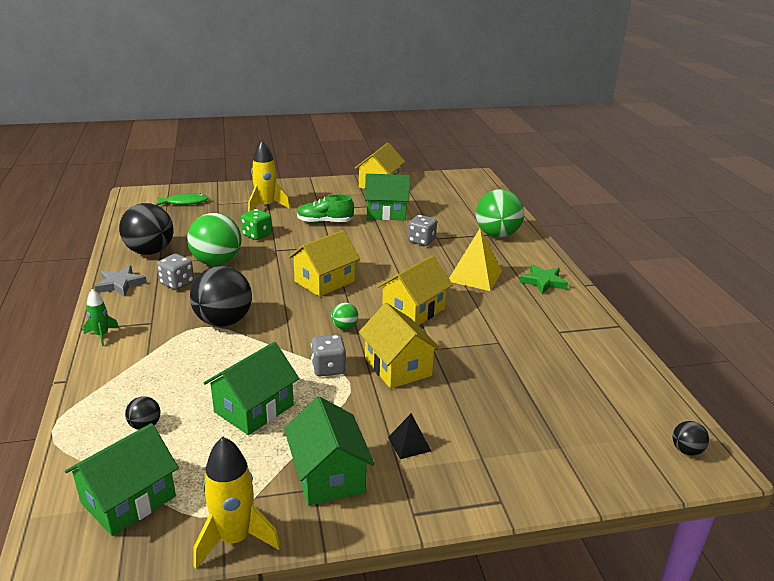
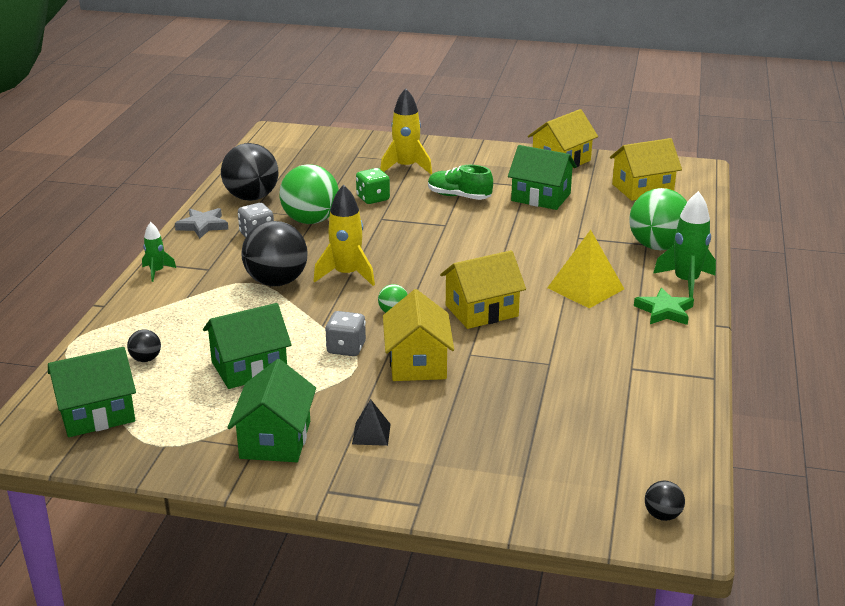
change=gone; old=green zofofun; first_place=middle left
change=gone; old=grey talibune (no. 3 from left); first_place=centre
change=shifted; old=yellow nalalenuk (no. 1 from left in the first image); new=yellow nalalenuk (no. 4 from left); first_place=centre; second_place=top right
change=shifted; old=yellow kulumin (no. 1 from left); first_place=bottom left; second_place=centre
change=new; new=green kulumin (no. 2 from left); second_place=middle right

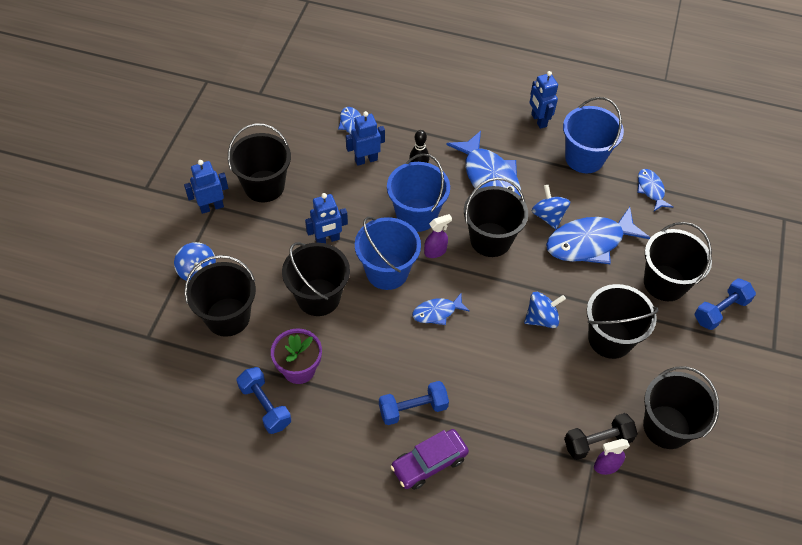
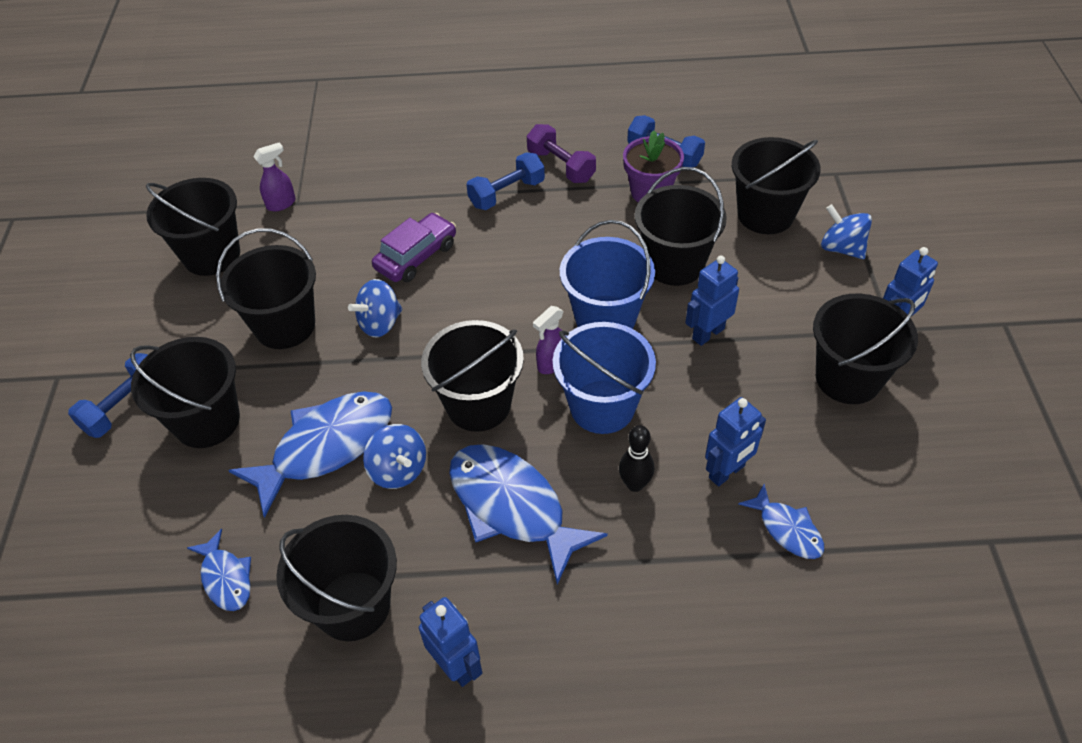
change=repainted; old=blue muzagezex (no. 3 from left); new=black muzagezex (no. 4 from left); first_place=top right; second_place=bottom left
change=gone; old=blue zofofun (no. 2 from left); first_place=centre
change=gone; old=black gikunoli; first_place=bottom right
change=shifted; old=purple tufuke; first_place=bottom centre; second_place=top centre
change=new; new=purple gikunoli; second_place=top centre

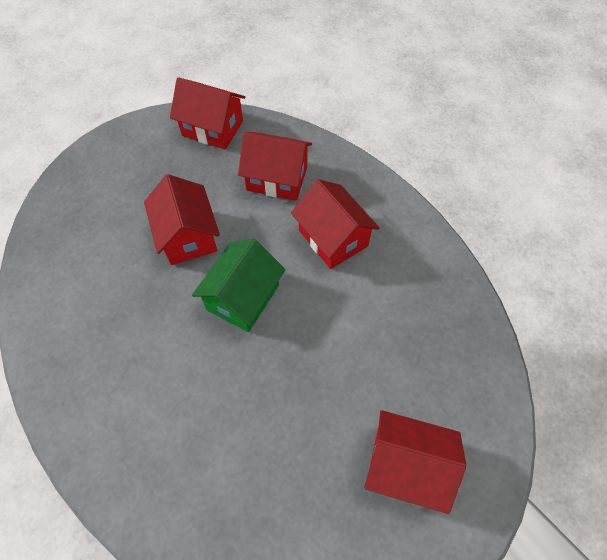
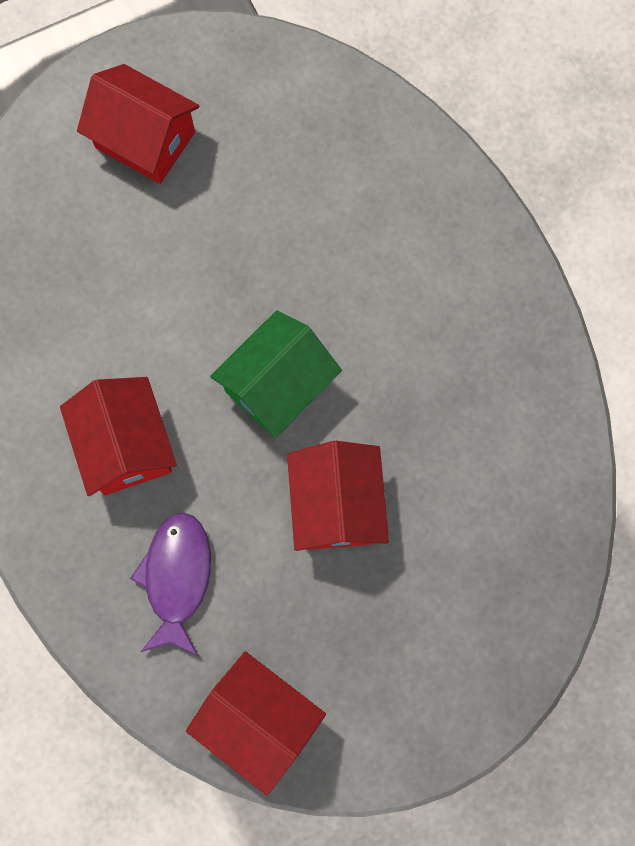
change=swapped; old=red nalalenuk (no. 3 from left); new=purple zofofun; first_place=top centre; second_place=bottom left

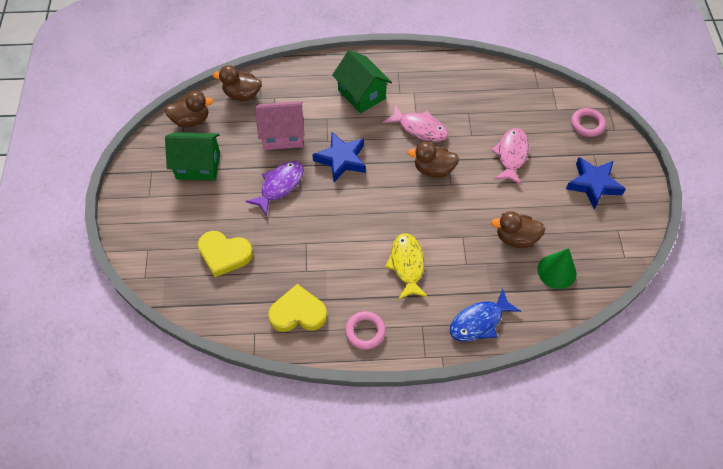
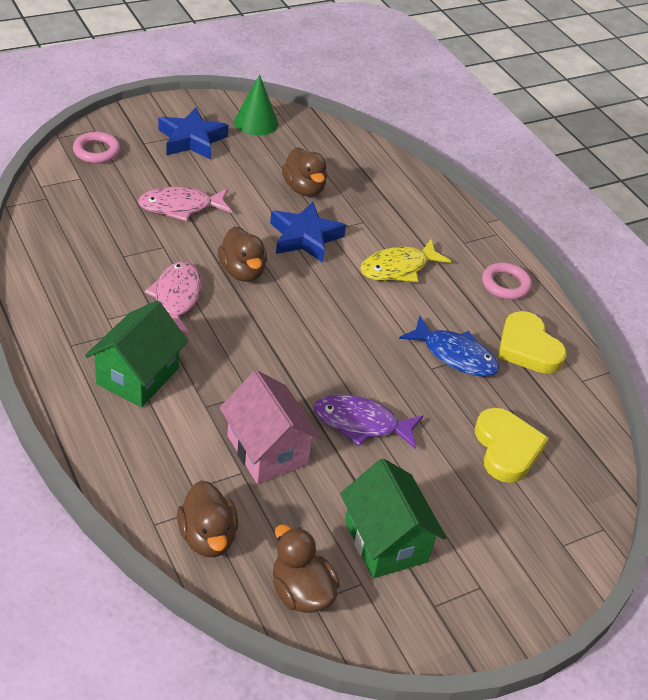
change=shifted; old=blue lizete (no. 1 from left in the first image); new=blue lizete (no. 2 from left); first_place=centre; second_place=top centre
change=shifted; old=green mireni; first_place=middle right; second_place=top centre
change=shifted; old=blue zofofun; first_place=bottom right; second_place=middle right

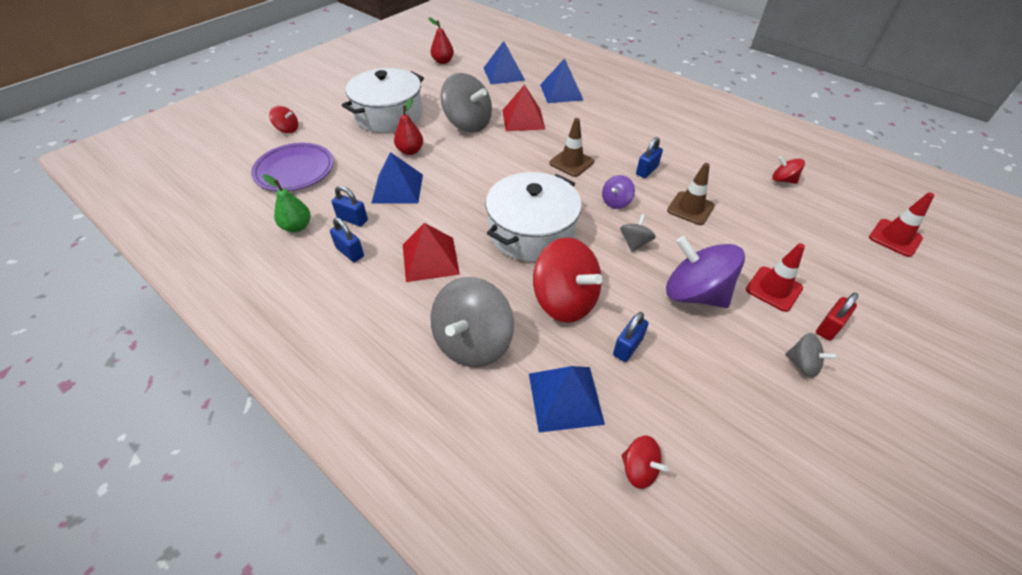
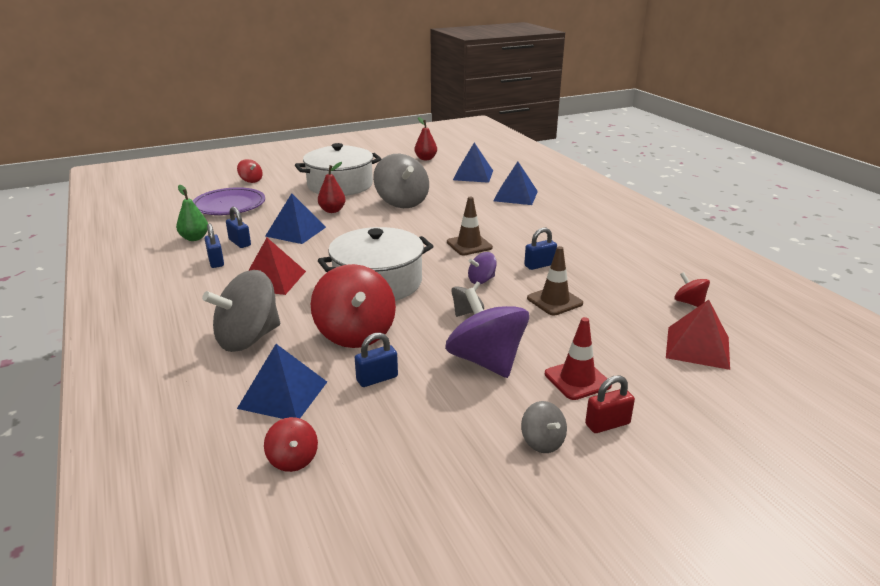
change=shifted; old=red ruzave (no. 2 from left); first_place=top centre; second_place=middle right
change=gone; old=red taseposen (no. 2 from left); first_place=middle right

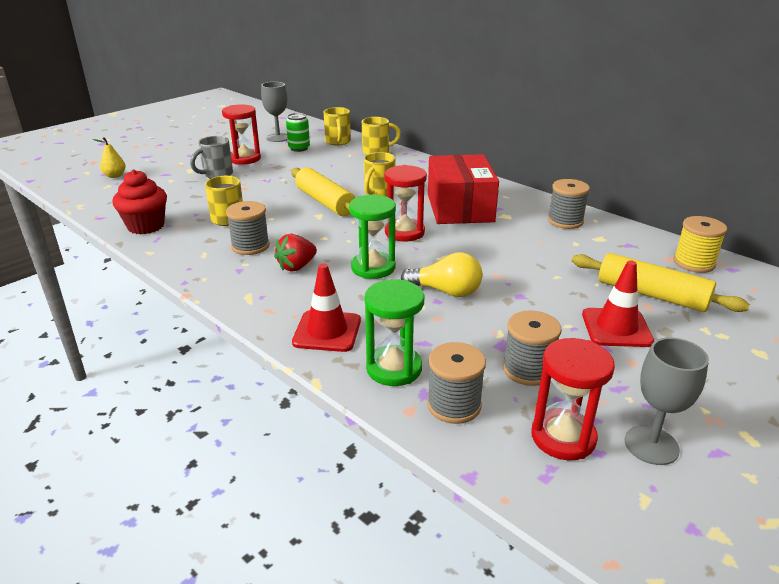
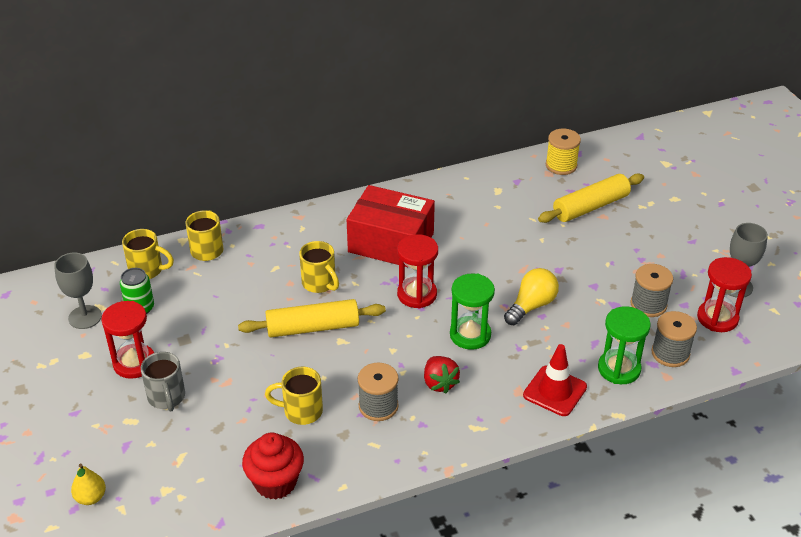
change=gone; old=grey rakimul (no. 4 from left); first_place=middle right
change=gone; old=red taseposen (no. 2 from left); first_place=middle right

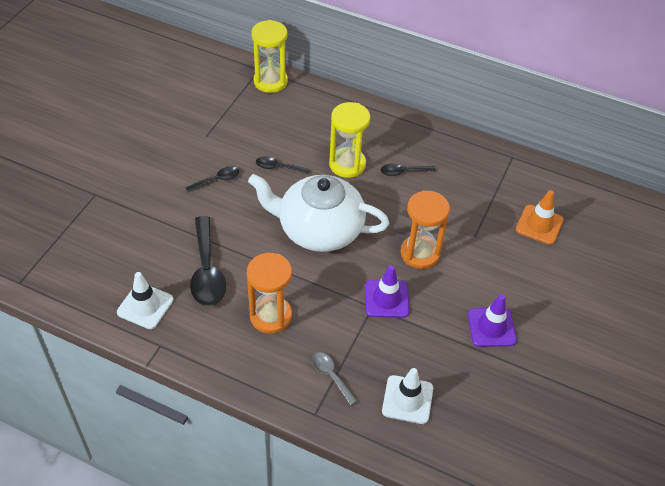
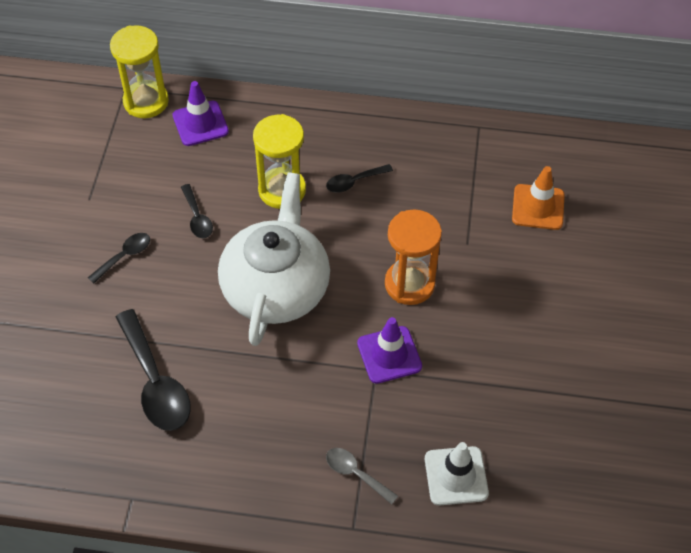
change=rotated; old=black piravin (no. 3 from left); first_place=centre; second_place=middle left; degrees=-105
change=rotated; old=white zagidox; first_place=centre; second_place=centre; degrees=105
change=gone; old=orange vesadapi (no. 1 from left); first_place=centre
change=gone; old=white taseposen (no. 1 from left); first_place=middle left
change=shifted; old=purple taseposen (no. 2 from left in the first image); new=purple taseposen (no. 1 from left); first_place=middle right; second_place=top left

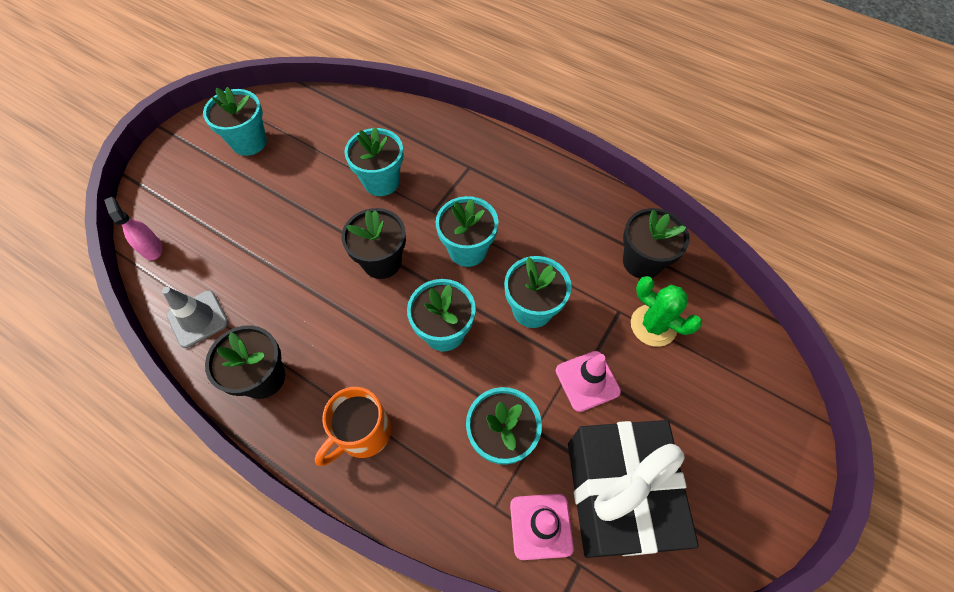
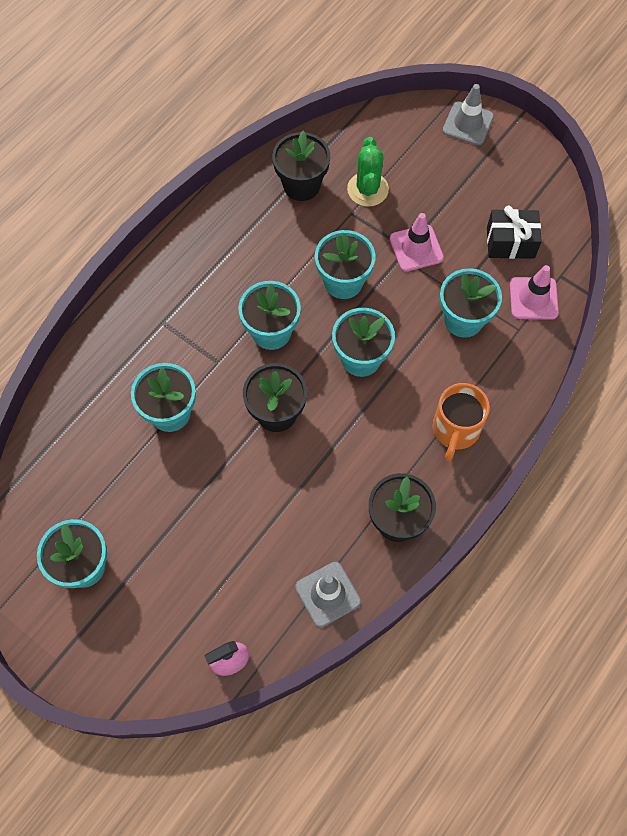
change=rotated; old=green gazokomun; first_place=middle right; second_place=top centre; degrees=-45
change=rotated; old=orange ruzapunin; first_place=bottom centre; second_place=middle right; degrees=60
change=scaled; old=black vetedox; first_place=bottom centre; second_place=top right; factor=0.54
change=new; new=grey taseposen (no. 2 from left); second_place=top right

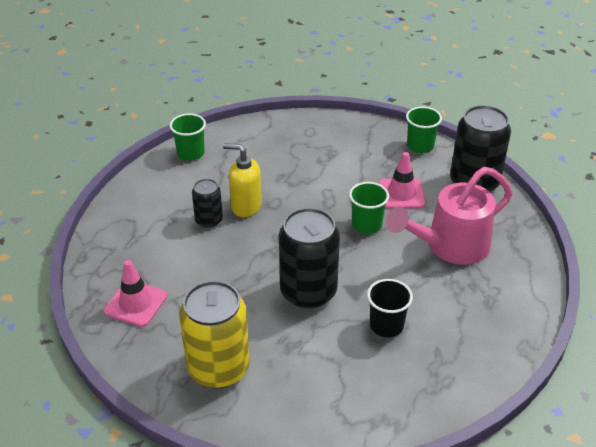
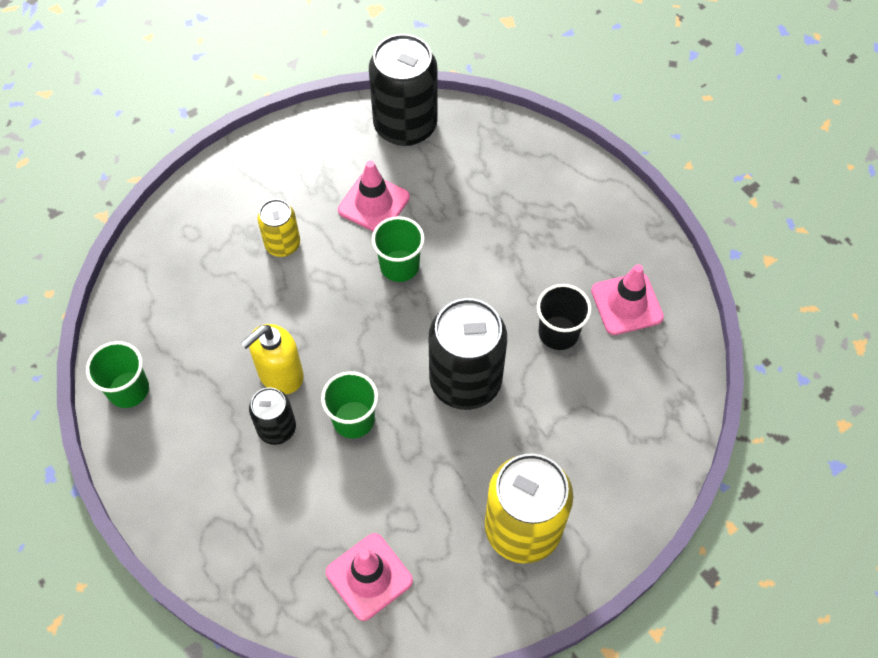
change=shifted; old=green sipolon (no. 3 from left in the first image); new=green sipolon (no. 2 from left); first_place=top right; second_place=centre
change=gone; old=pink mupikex; first_place=middle right
change=new; new=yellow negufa (no. 1 from left); second_place=middle left
change=new; new=pink taseposen (no. 3 from left); second_place=middle right

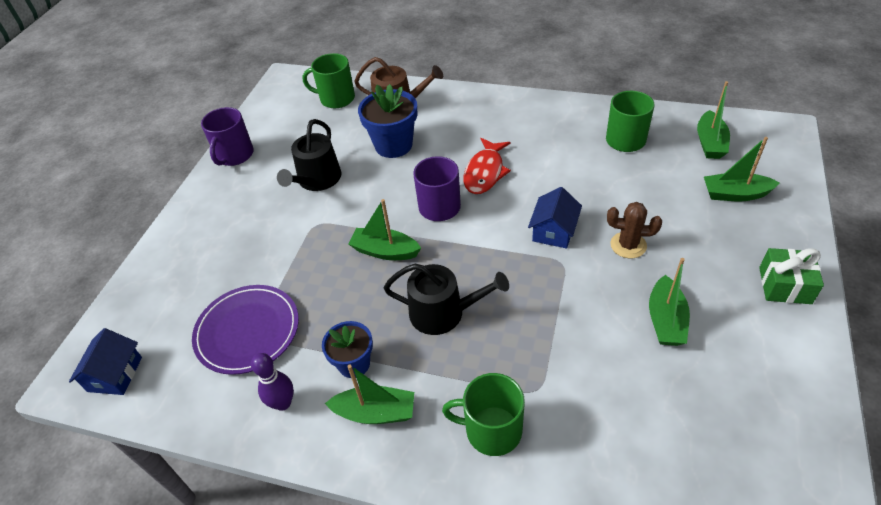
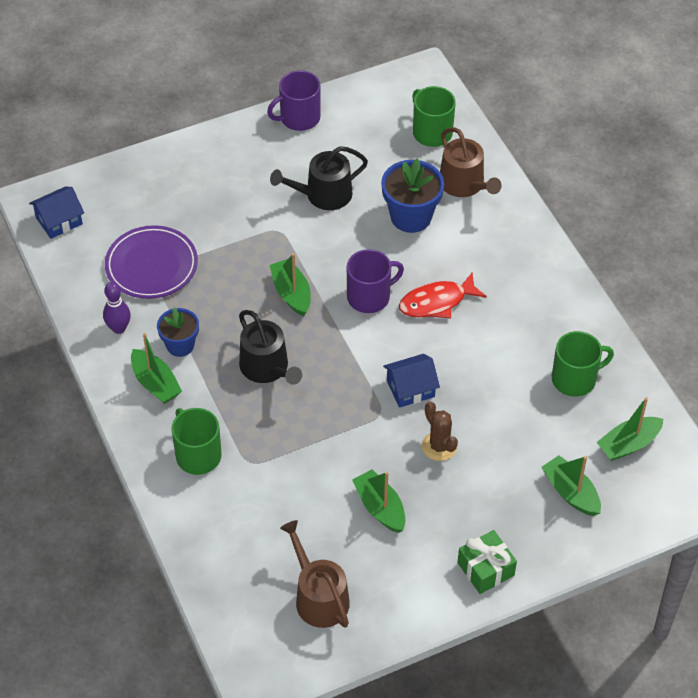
change=rotated; old=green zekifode (no. 3 from left); first_place=middle right; second_place=bottom centre; degrees=90
change=new; new=brown mupikex (no. 1 from left); second_place=bottom centre

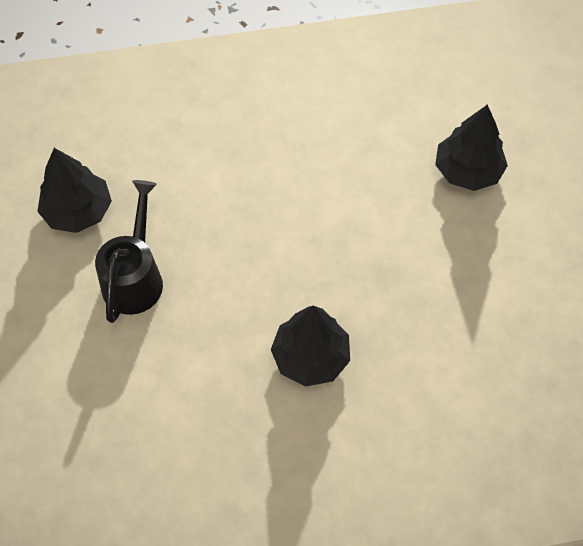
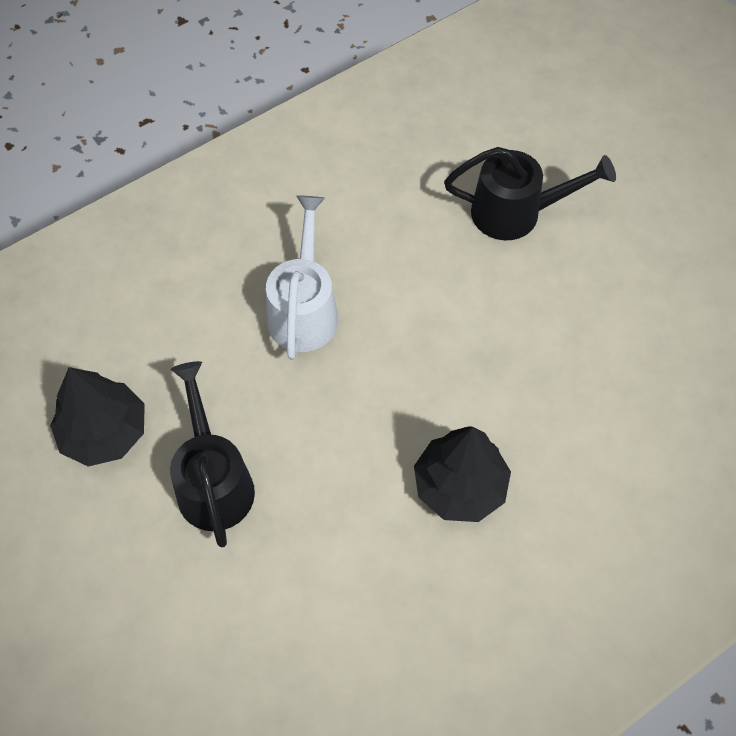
change=swapped; old=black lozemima (no. 3 from left); new=black mupikex (no. 2 from left); first_place=top right; second_place=top right
change=new; new=white mupikex; second_place=centre

